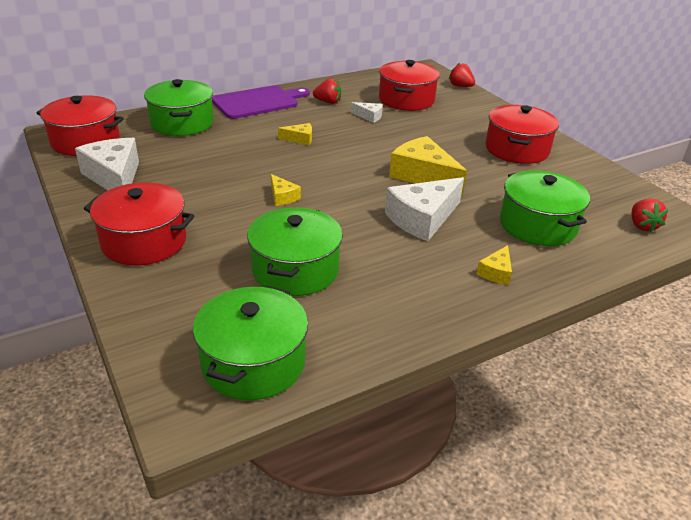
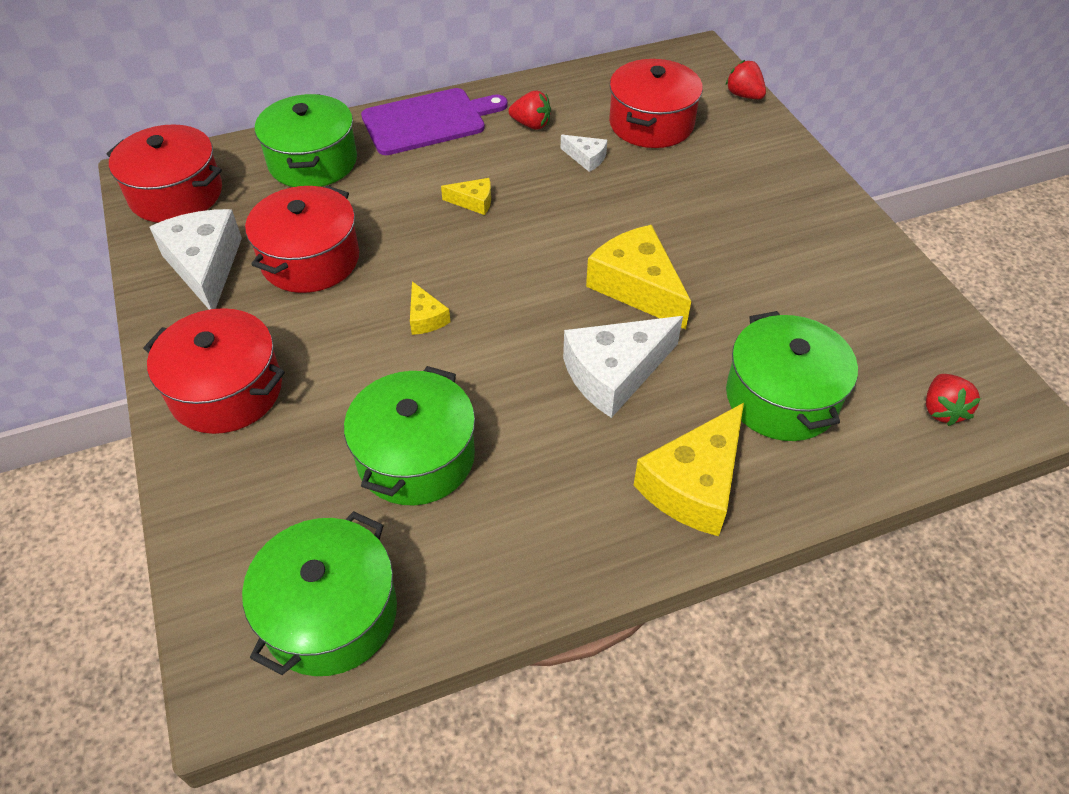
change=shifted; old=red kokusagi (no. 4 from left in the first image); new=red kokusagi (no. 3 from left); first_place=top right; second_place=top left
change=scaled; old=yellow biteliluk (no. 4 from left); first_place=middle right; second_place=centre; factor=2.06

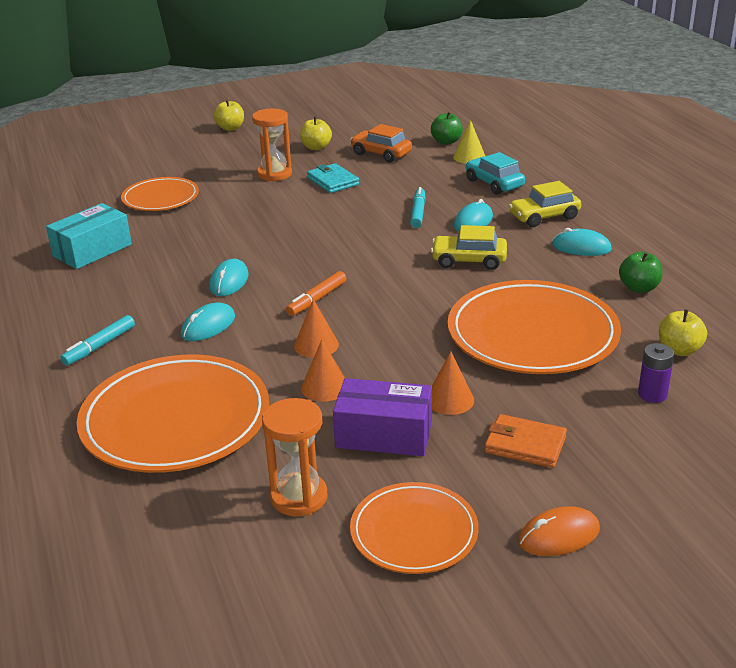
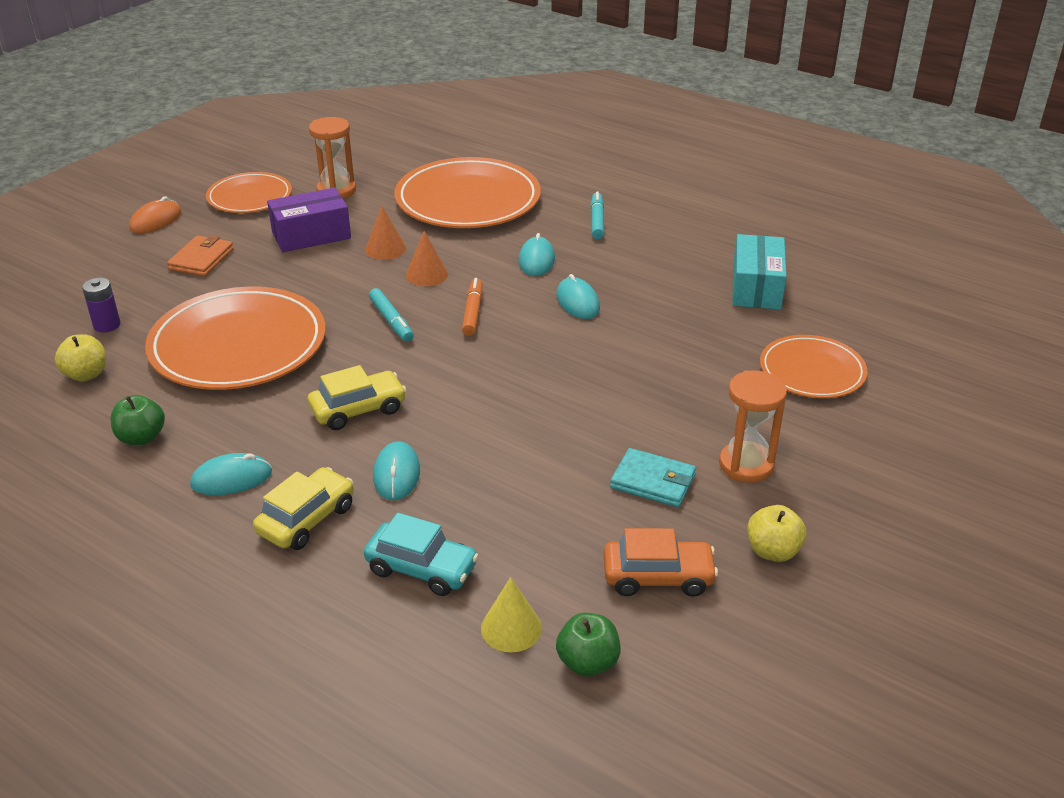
change=gone; old=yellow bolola (no. 1 from left); first_place=top left
change=shifted; old=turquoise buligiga (no. 2 from left in the first image); new=turquoise buligiga (no. 1 from left); first_place=top centre; second_place=centre
change=gone; old=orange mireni (no. 3 from left); first_place=centre
change=rotated; old=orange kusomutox; first_place=middle right; second_place=top left; degrees=-60

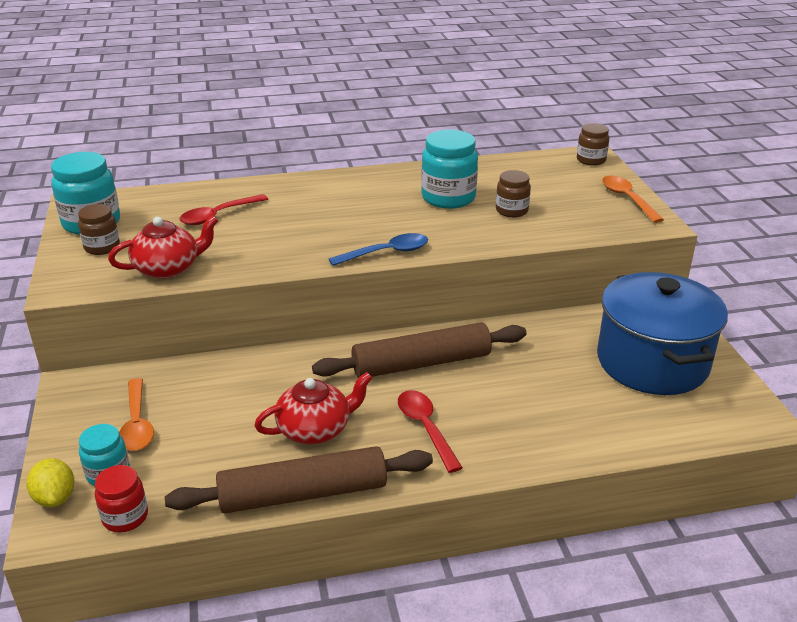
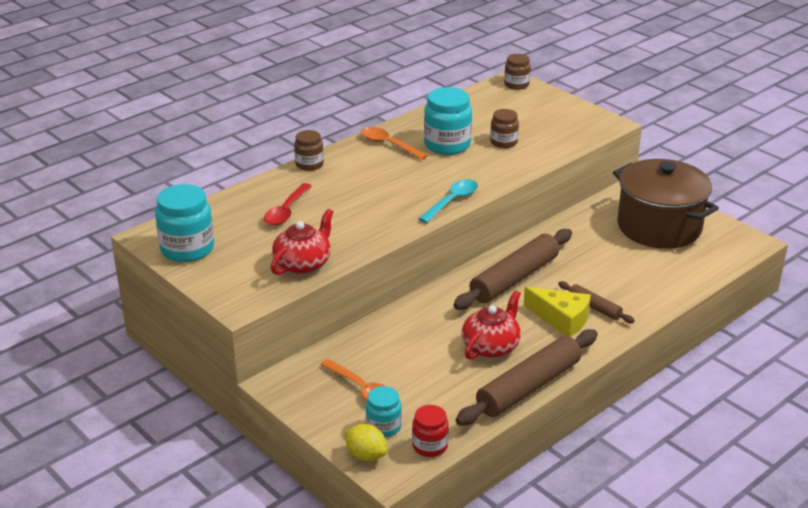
change=shifted; old=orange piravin (no. 2 from left); first_place=top right; second_place=top centre
change=shifted; old=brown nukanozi (no. 1 from left); first_place=middle left; second_place=top centre
change=repainted; old=blue piravin; new=turquoise piravin; first_place=centre; second_place=centre
change=repainted; old=blue kokusagi; new=brown kokusagi; first_place=middle right; second_place=middle right
change=swapped; old=red piravin (no. 2 from left); new=yellow biteliluk; first_place=bottom centre; second_place=middle right
change=new; new=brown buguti (no. 3 from left); second_place=middle right

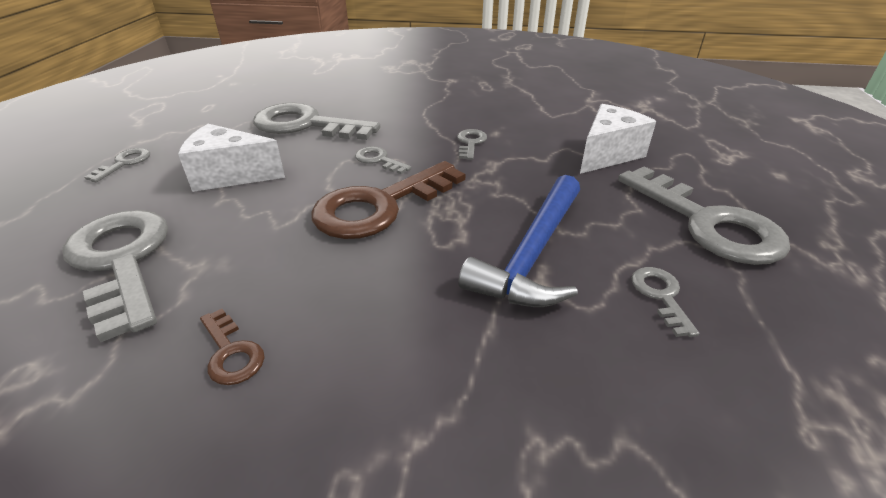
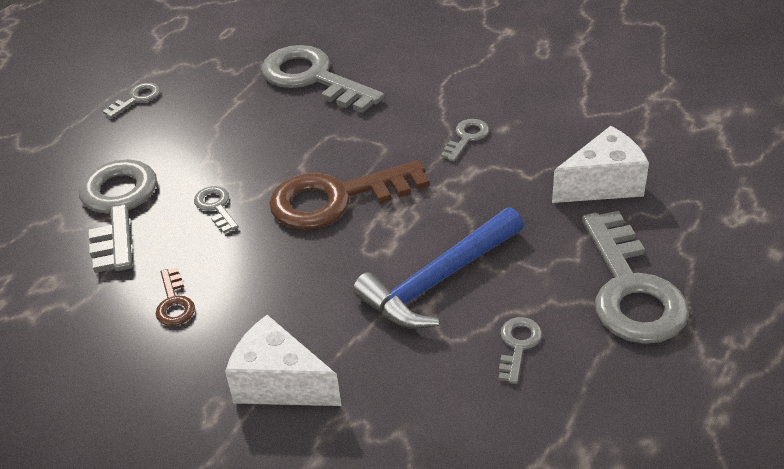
change=shifted; old=white biteliluk (no. 1 from left); first_place=top left; second_place=bottom centre
change=shifted; old=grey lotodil (no. 4 from left in the first image); new=grey lotodil (no. 3 from left); first_place=top centre; second_place=middle left

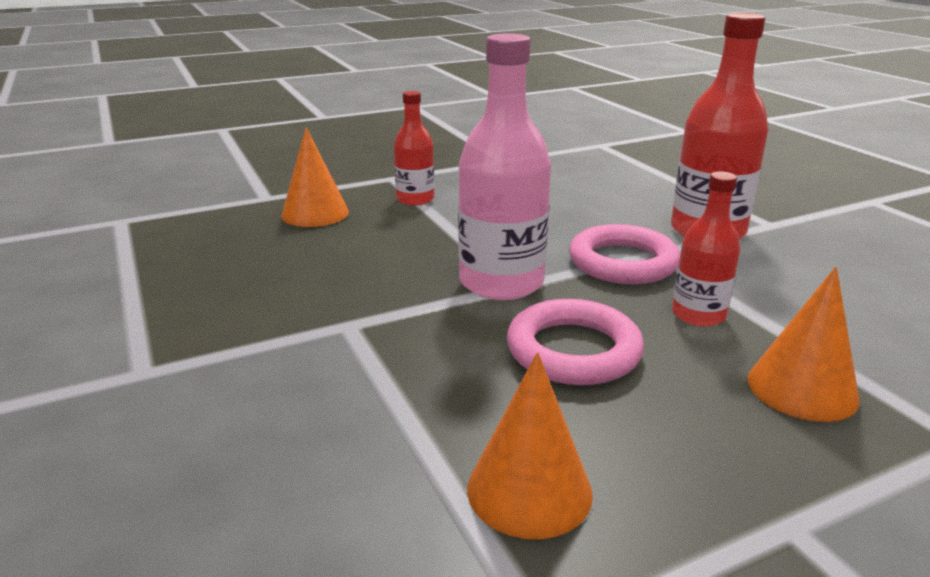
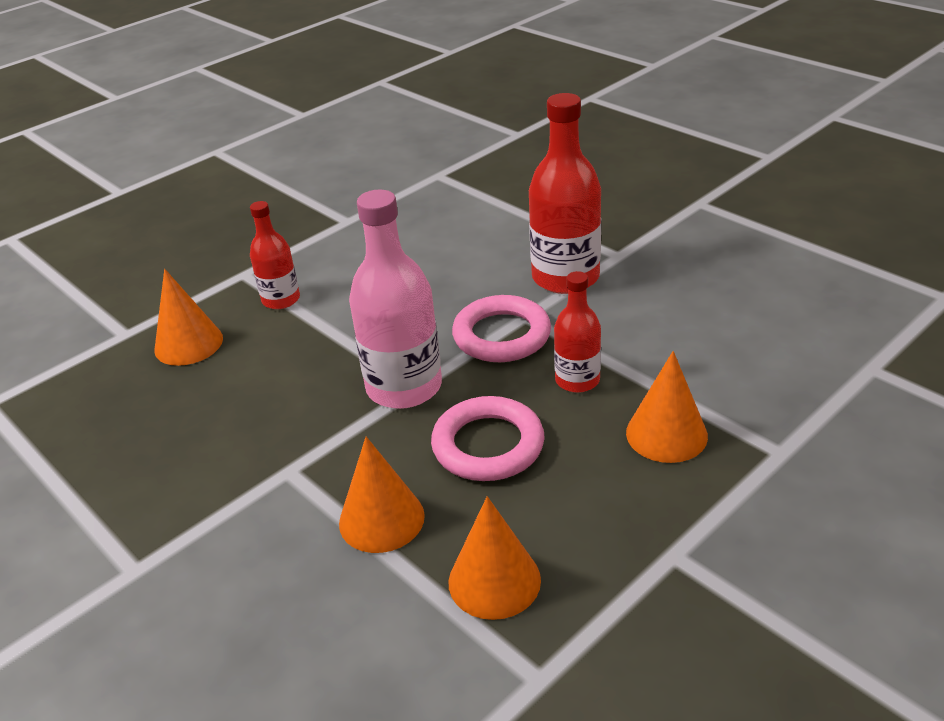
change=new; new=orange mireni (no. 2 from left); second_place=bottom centre

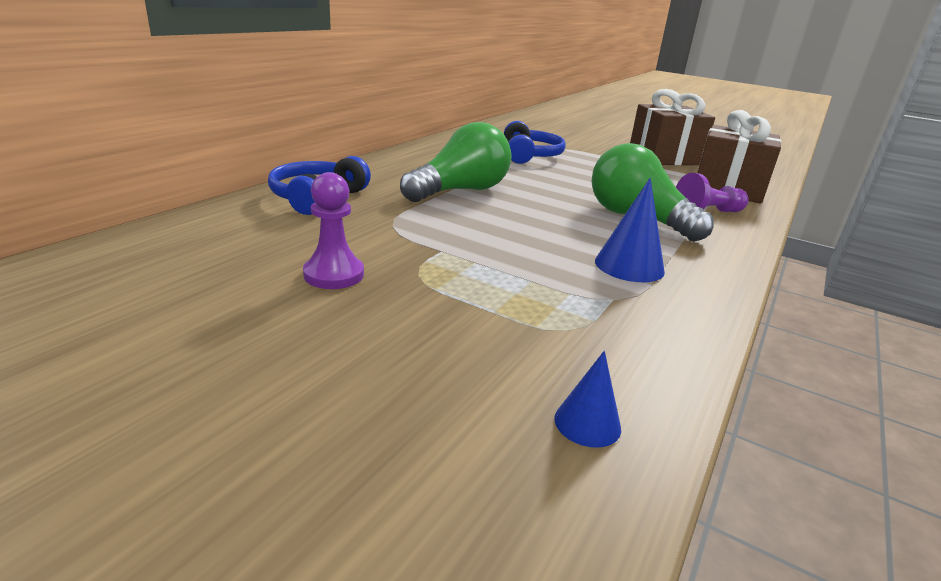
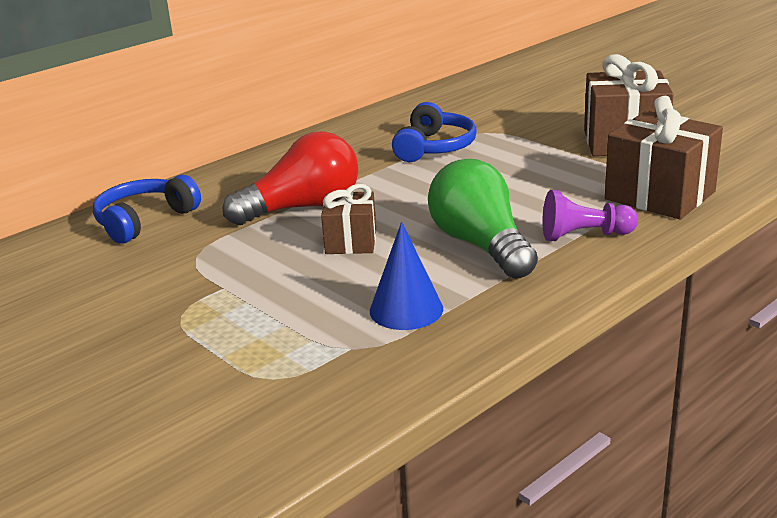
change=repainted; old=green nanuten (no. 1 from left); new=red nanuten; first_place=top centre; second_place=centre
change=gone; old=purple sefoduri (no. 1 from left); first_place=centre
change=gone; old=blue mireni (no. 1 from left); first_place=bottom centre
change=new; new=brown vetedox (no. 1 from left); second_place=centre

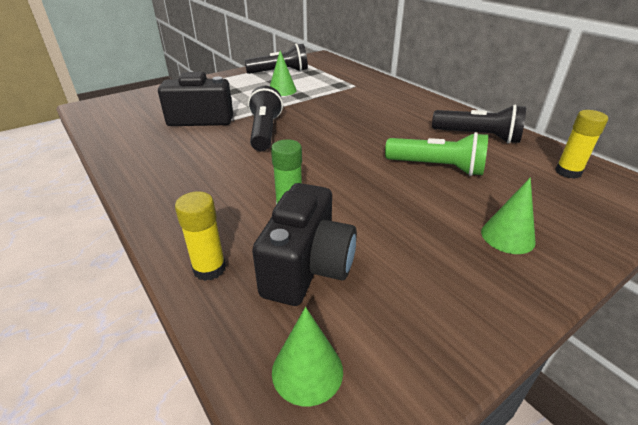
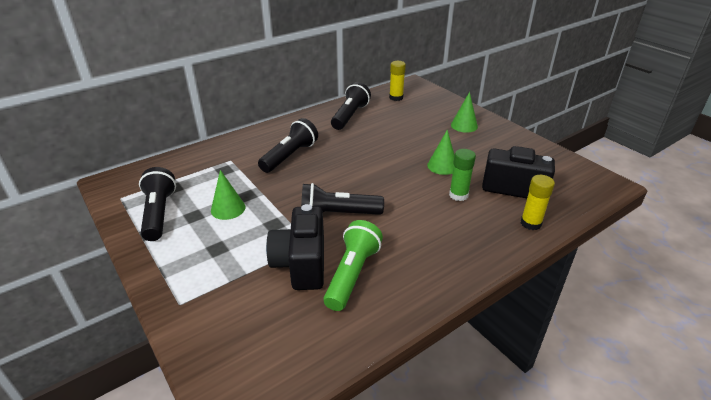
change=shifted; old=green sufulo; first_place=middle right; second_place=centre
change=shifted; old=green mireni (no. 2 from left); first_place=bottom centre; second_place=centre
change=new; new=black sufulo (no. 2 from left); second_place=centre

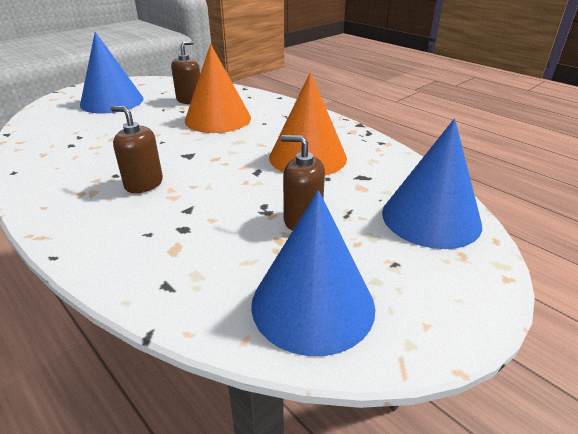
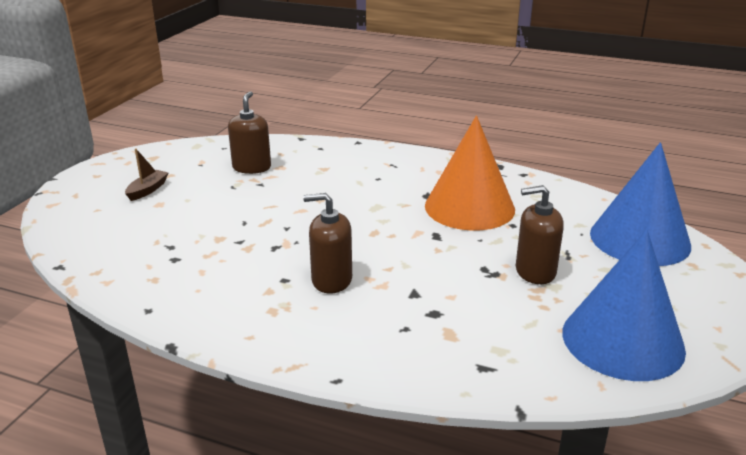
change=swapped; old=blue mireni (no. 1 from left); new=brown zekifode; first_place=top left; second_place=middle left
change=gone; old=orange mireni (no. 1 from left); first_place=top centre

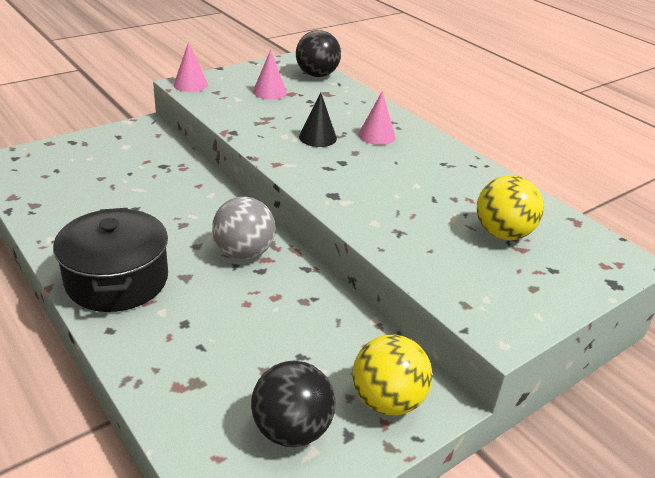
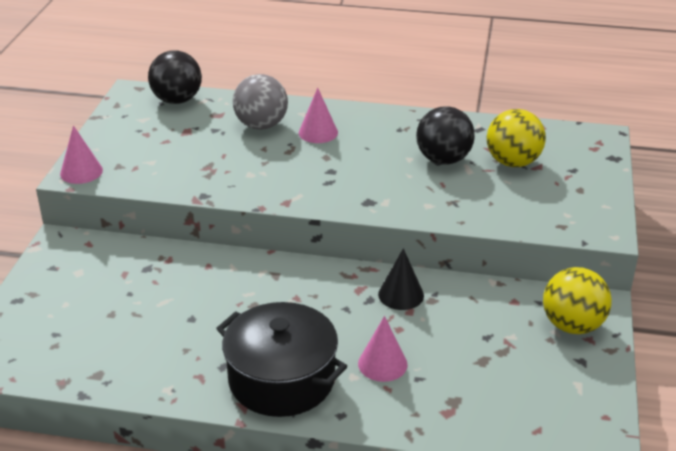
change=shifted; old=pink mireni (no. 2 from left in the first image); new=pink mireni (no. 3 from left); first_place=top centre; second_place=bottom centre
change=shifted; old=black mireni; first_place=top centre; second_place=centre
change=shifted; old=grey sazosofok; first_place=centre; second_place=top centre
change=shifted; old=black sazosofok (no. 1 from left in the first image); new=black sazosofok (no. 2 from left); first_place=bottom centre; second_place=top centre

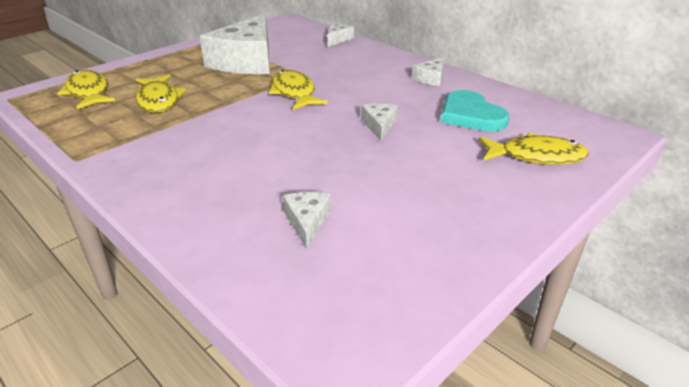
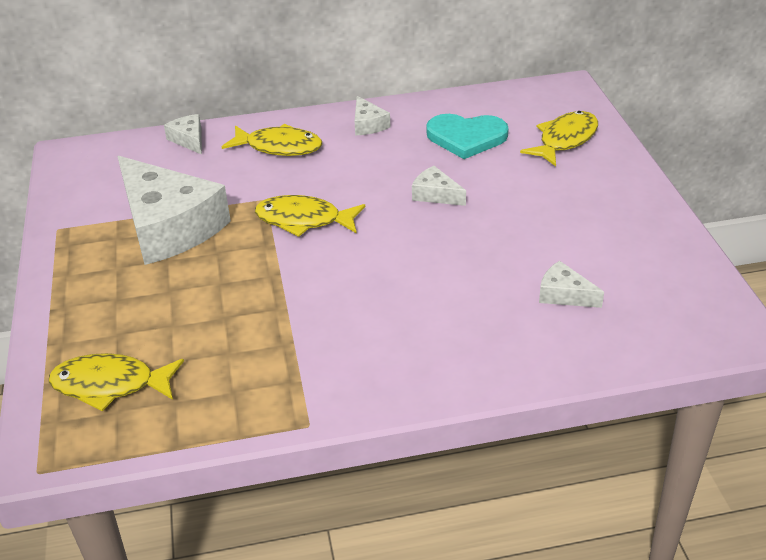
change=shifted; old=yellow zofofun (no. 2 from left); first_place=top left; second_place=top centre

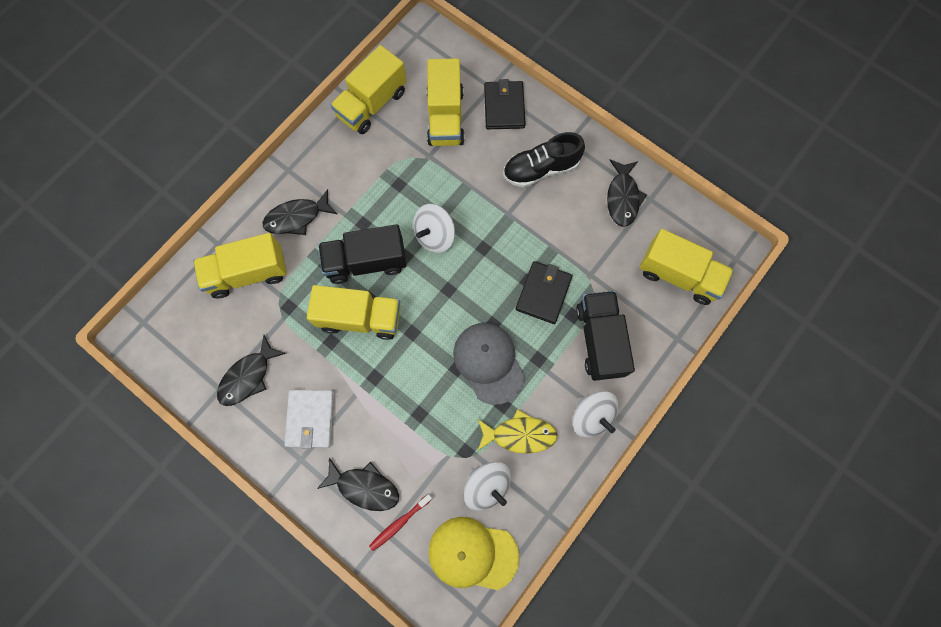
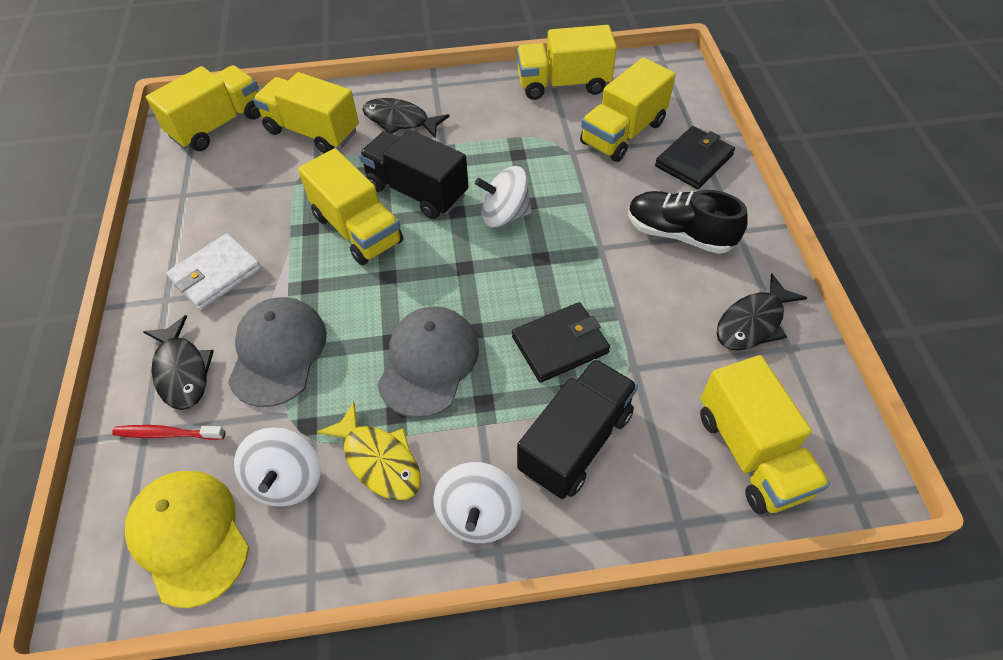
change=gone; old=black zofofun (no. 1 from left); first_place=middle left
change=new; new=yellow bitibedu (no. 1 from left); second_place=top left
change=new; new=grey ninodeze (no. 1 from left); second_place=middle left

